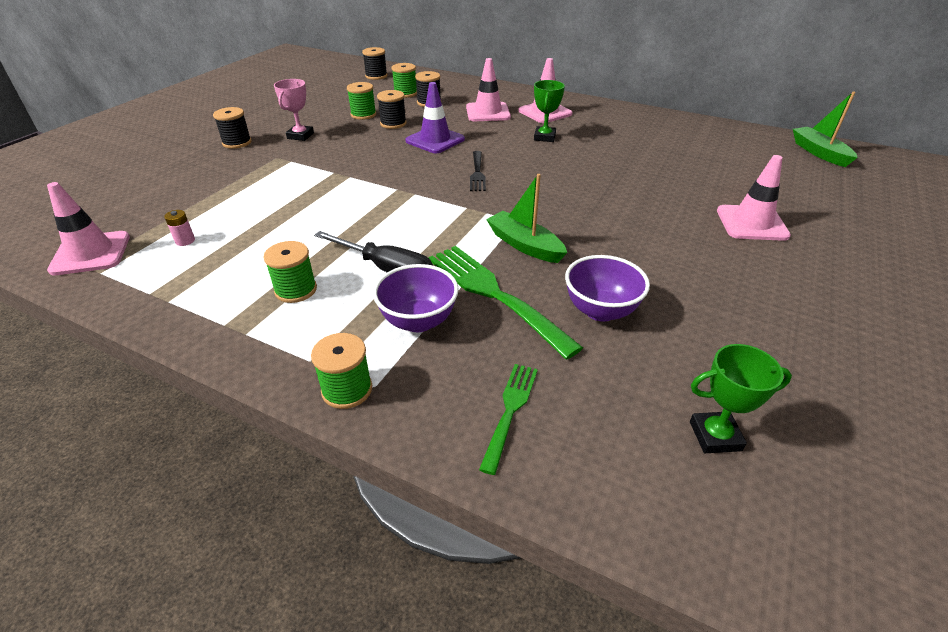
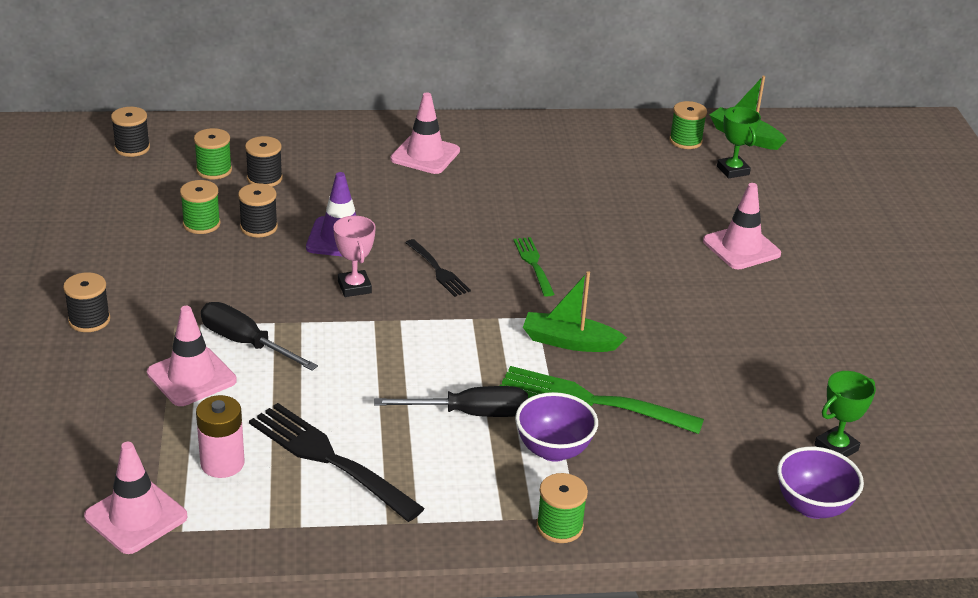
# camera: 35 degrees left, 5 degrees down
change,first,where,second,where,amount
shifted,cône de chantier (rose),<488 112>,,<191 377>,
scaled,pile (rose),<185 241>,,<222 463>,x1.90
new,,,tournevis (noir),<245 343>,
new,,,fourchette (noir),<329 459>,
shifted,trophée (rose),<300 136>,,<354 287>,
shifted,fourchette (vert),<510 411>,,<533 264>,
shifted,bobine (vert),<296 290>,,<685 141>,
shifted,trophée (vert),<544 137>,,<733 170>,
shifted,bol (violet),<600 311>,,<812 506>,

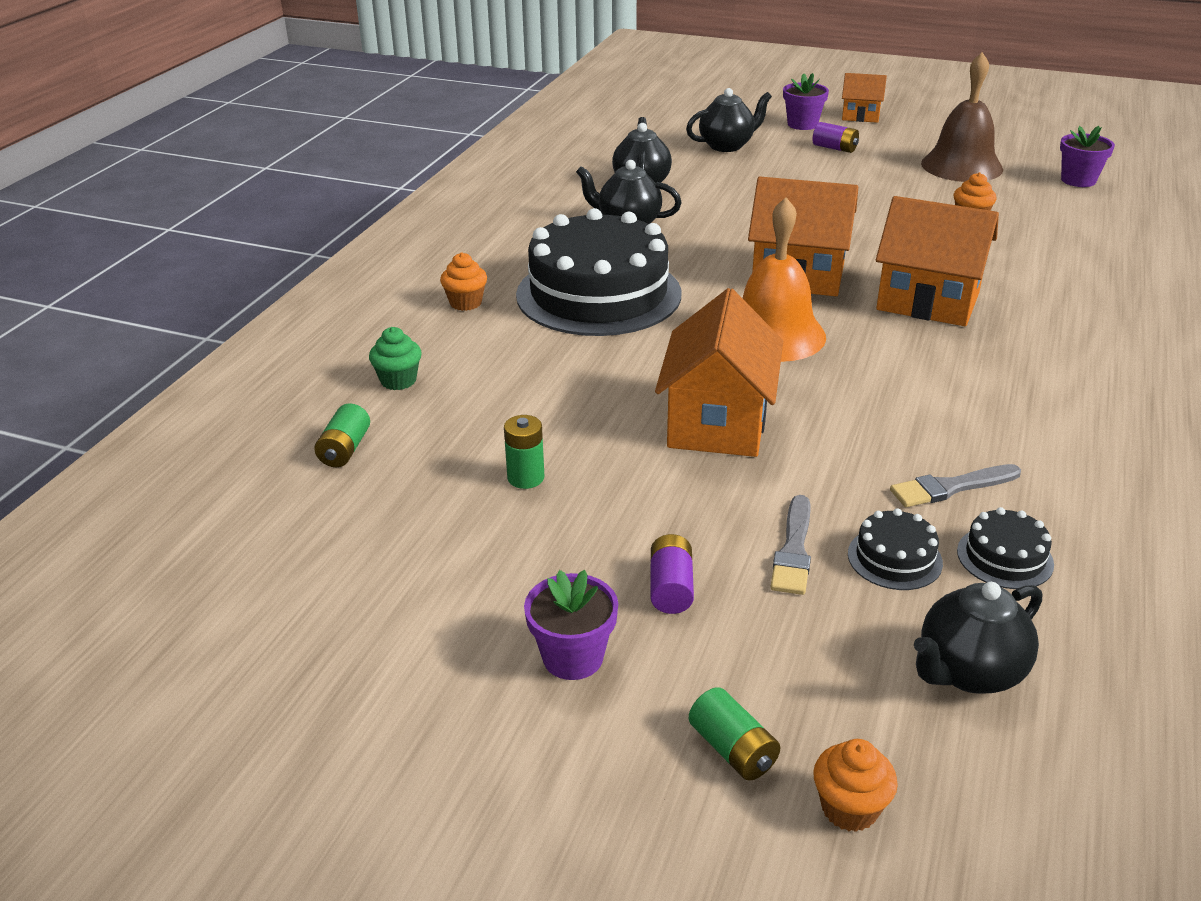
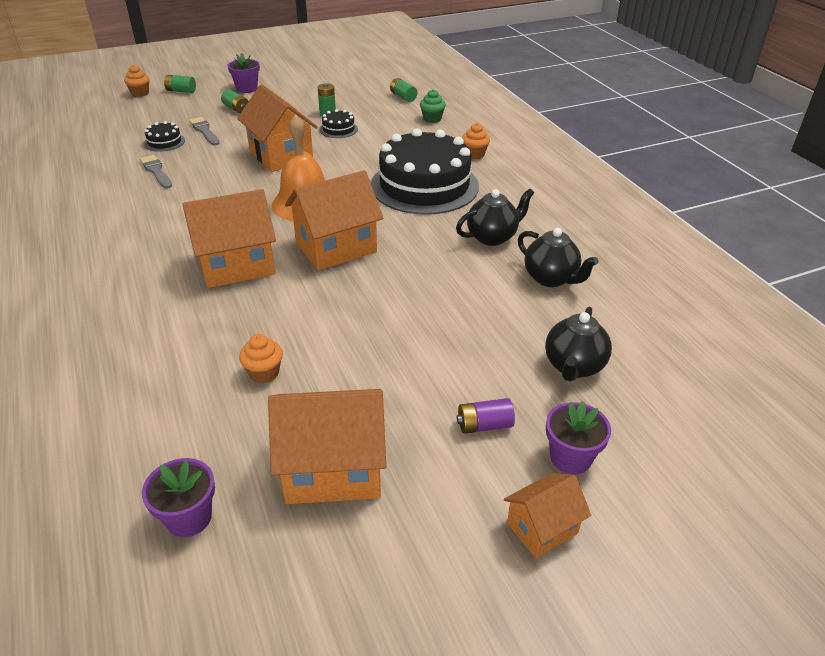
# camera: 135 degrees right, 5 degrees up
change,first,where,second,where,amount
rotated,pinceau (gris),<950 487>,,<156 171>,60 degrees counterclockwise
repainted,pile (violet),<671 588>,pile (vert),<236 109>,
swapped,cloche (marron),<961 166>,maison (orange),<333 469>,
shifted,gâteau (noir),<1005 557>,,<338 129>,
gone,théière (noir),<969 672>,,,

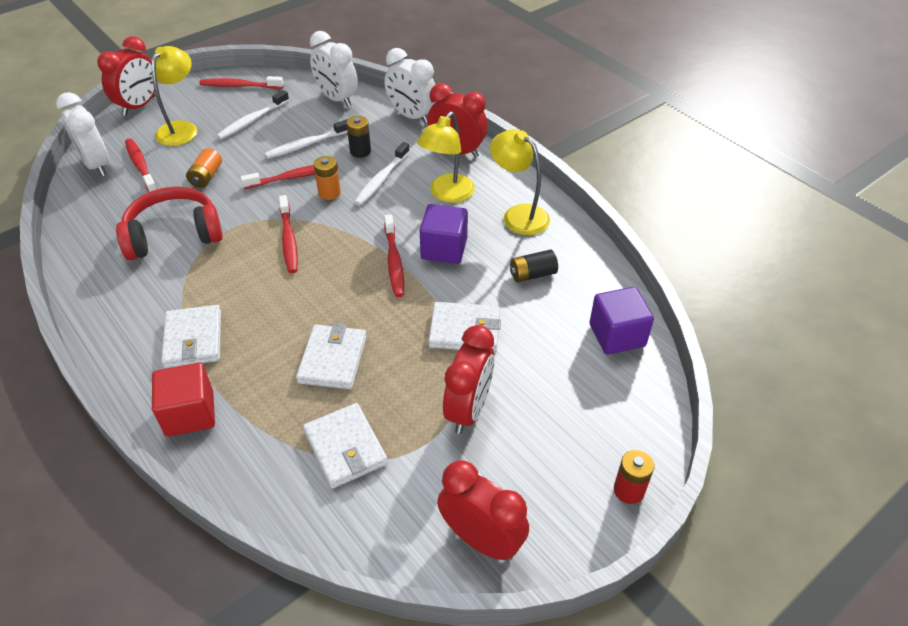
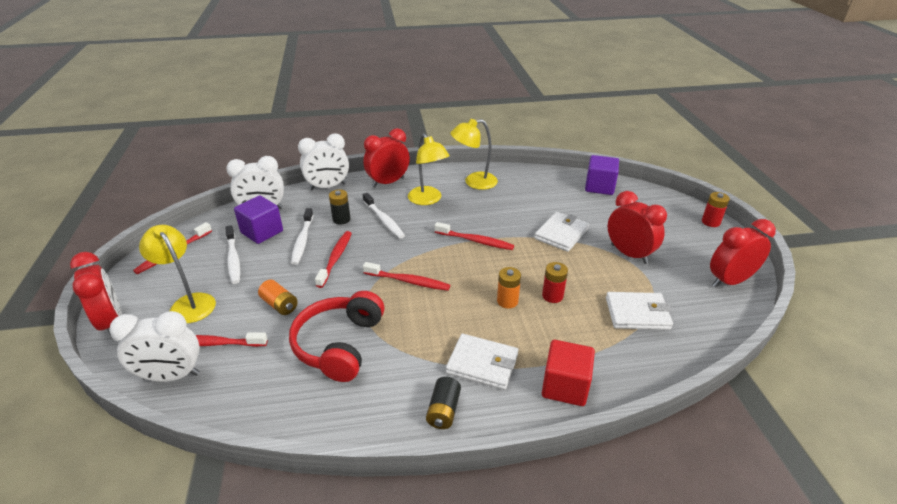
# camera: 60 degrees left, 10 degrees down
change,first,where,second,where,amount
shifted,cube (violet),<444 249>,,<262 232>,
shifted,pile (noir),<532 274>,,<443 410>,
shifted,pile (orange),<329 193>,,<507 301>,
swapped,portefeuille (blanc),<332 359>,pile (rouge),<552 296>,

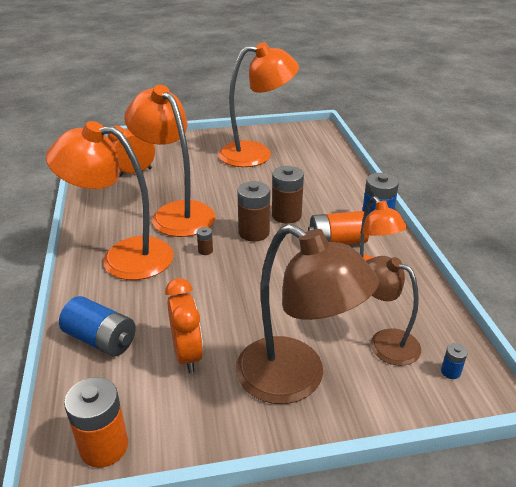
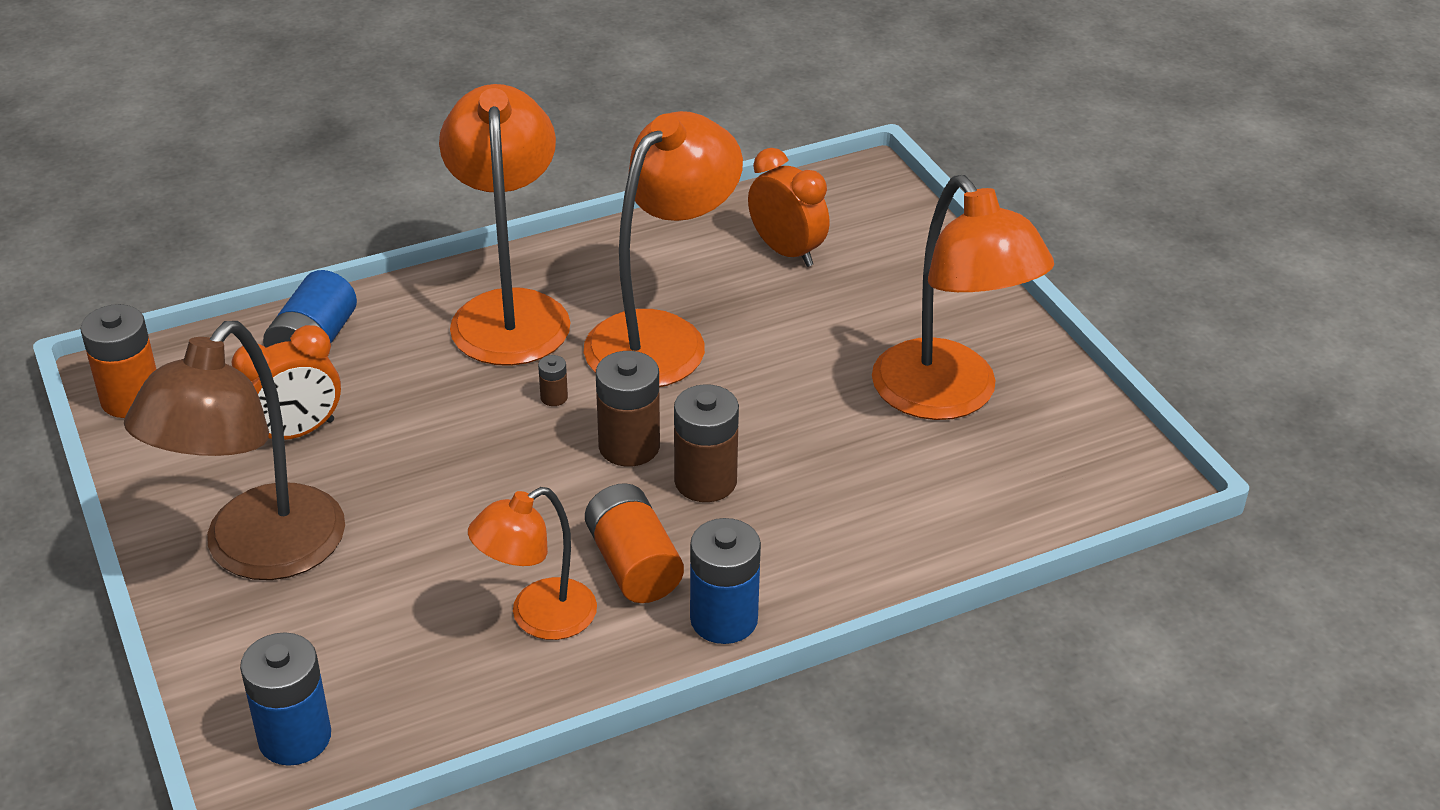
# camera: 75 degrees right, 5 degrees up
change,first,where,second,where,amount
scaled,pile (bleu),<450 372>,,<295 737>,x2.18
gone,lampe (marron),<385 342>,,,

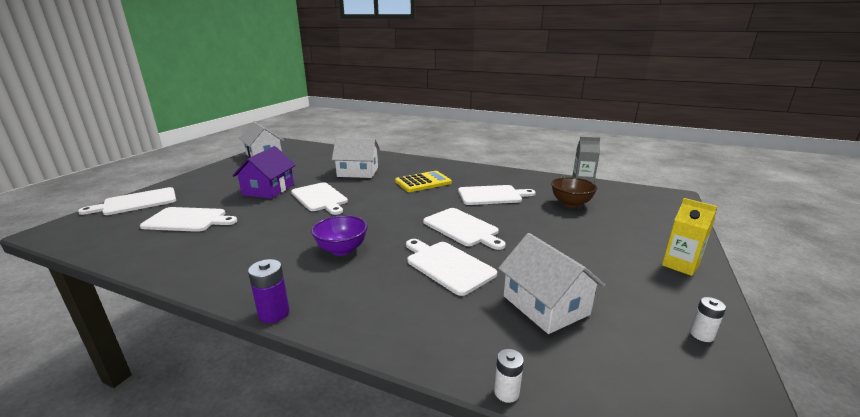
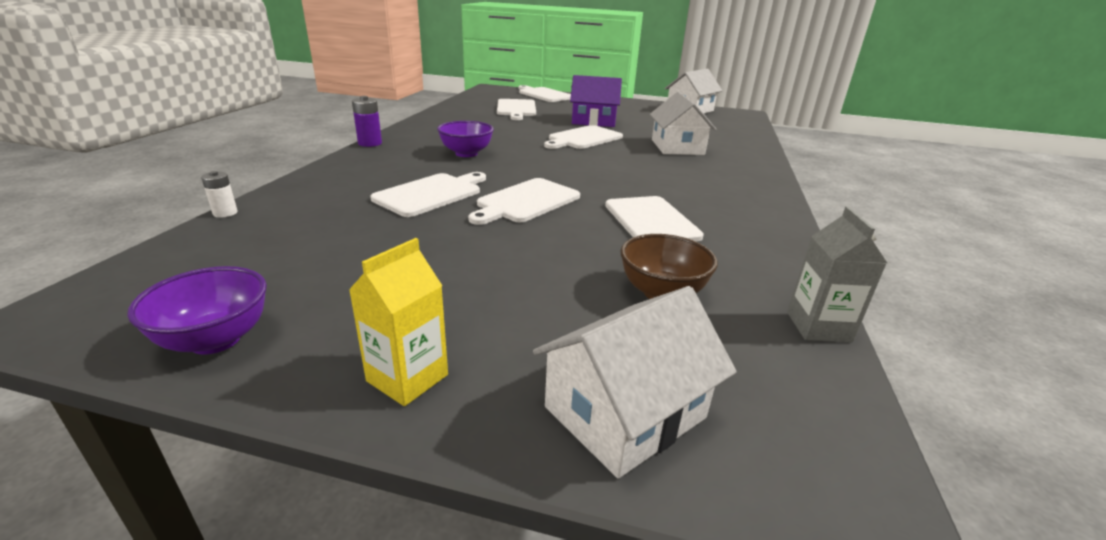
# camera: 80 degrees right, 5 degrees up
change,first,where,second,where,amount
swapped,pile (blanc),<701 334>,bol (violet),<215 340>,
shifted,maison (blanc),<545 305>,,<625 412>,
gone,calculatrice (jaune),<423 182>,,,

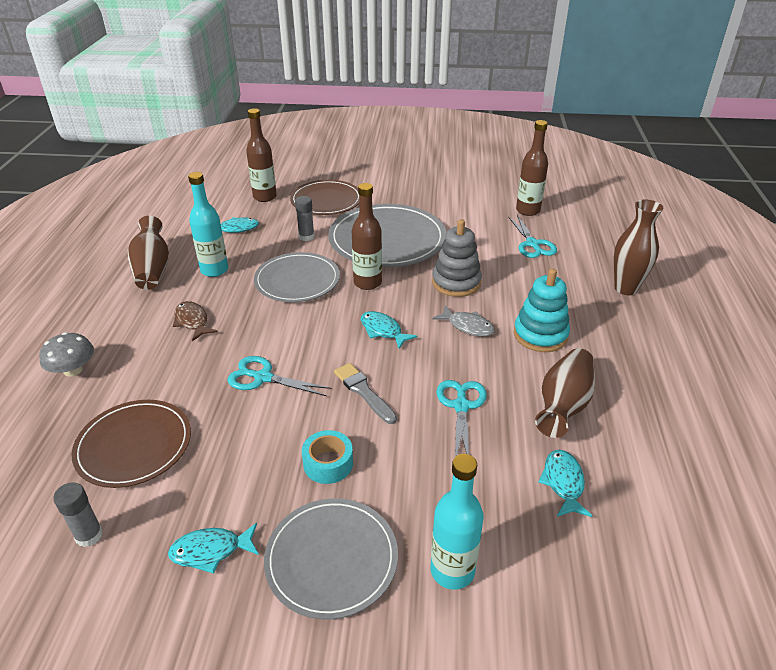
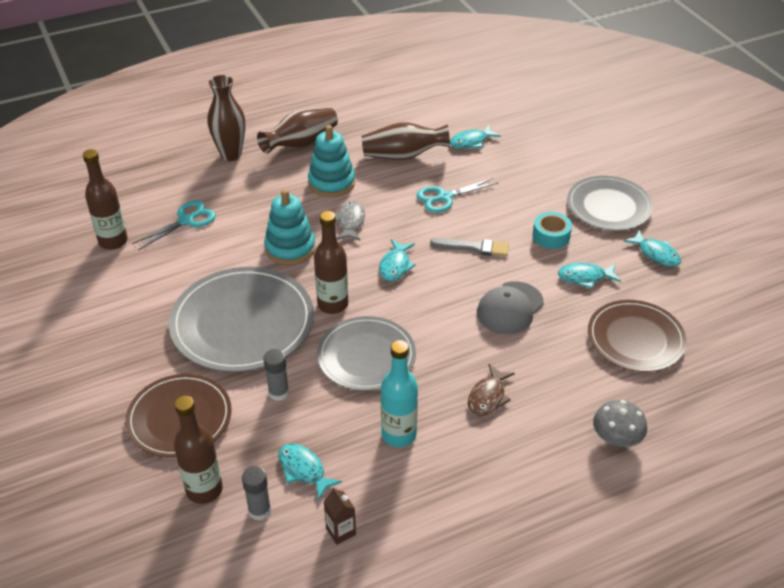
# camera: 120 degrees left, 5 degrees up
change,first,where,second,where,amount
shifted,bâton de colle (gris),<89 535>,,<259 510>,
shifted,vase (marron),<152 269>,,<301 143>,
repainted,jouet à empiler (gris),<456 282>,jouet à empiler (turquoise),<290 248>,
new,,,brique de lait (marron),<341 531>,
rotated,pinceau (gris),<363 391>,,<473 247>,105 degrees counterclockwise
swapped,ciseaux (turquoise),<263 377>,casquette (gris),<510 308>,
new,,,poisson (turquoise),<585 277>,
gone,bouteille (turquoise),<452 570>,,,

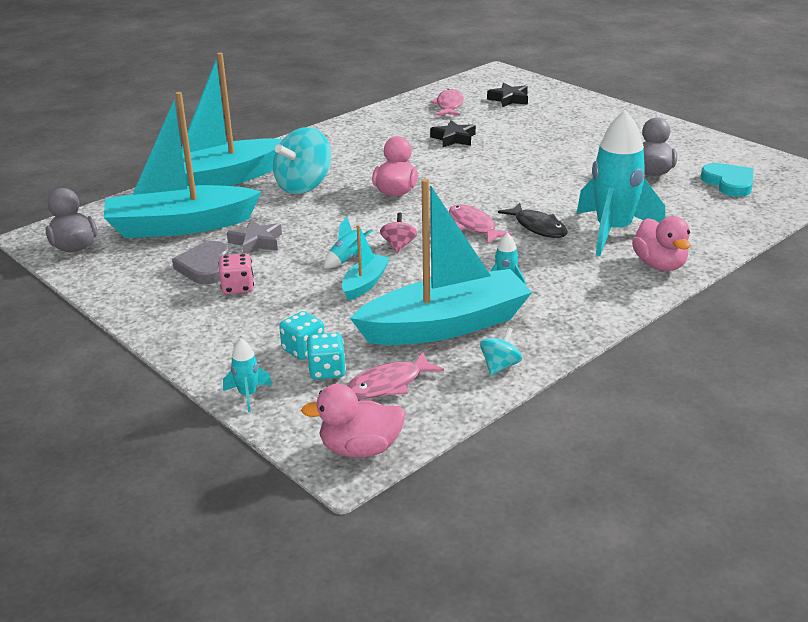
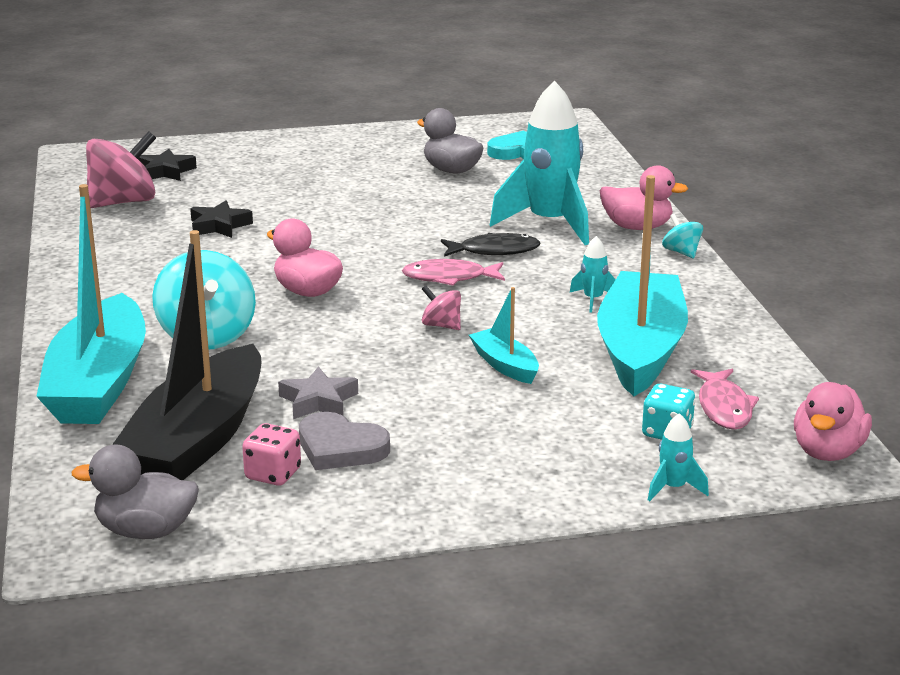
# camera: 60 degrees left, 5 degrees down
change,first,where,second,where,amount
swapped,poisson (rose),<449 105>,toupie (rose),<123 202>,
repainted,bateau (turquoise),<180 226>,bateau (noir),<198 440>,
shifted,dé (rose),<238 288>,,<273 474>,
shifted,toupie (turquoise),<500 366>,,<681 252>,
gone,dé (turquoise),<303 350>,,,
gone,fusée (turquoise),<347 259>,,,

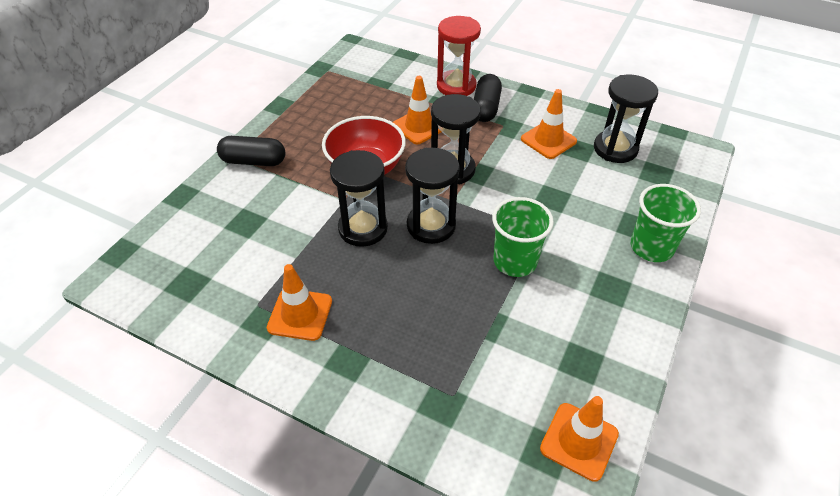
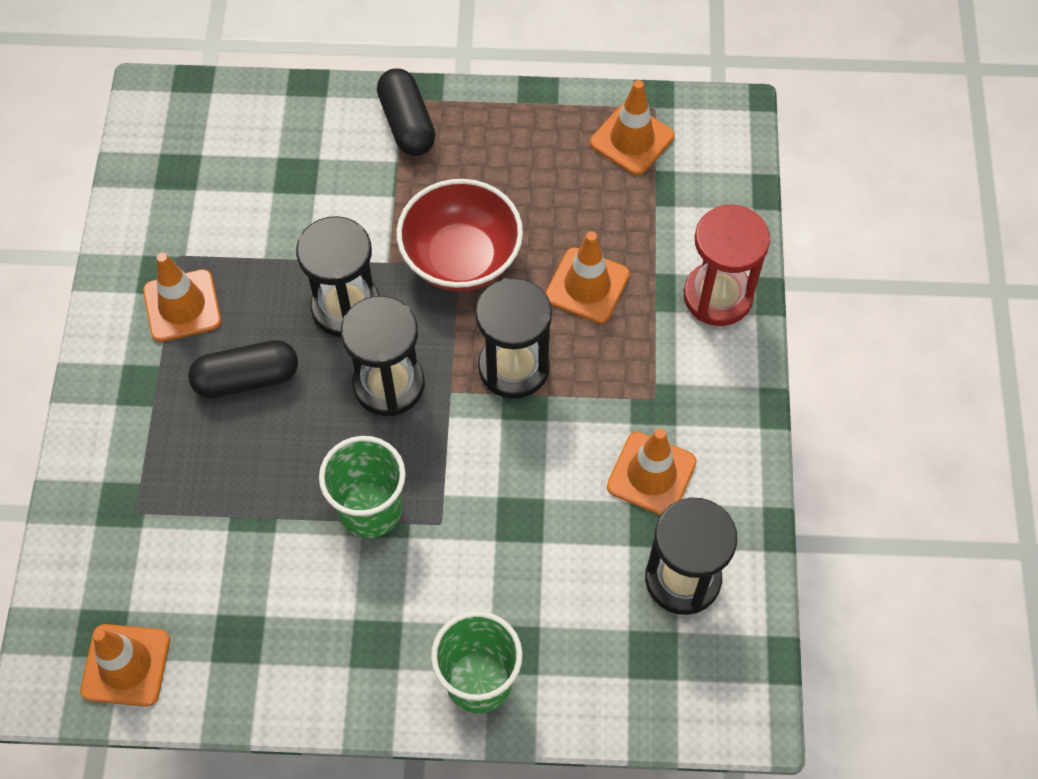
# camera: 65 degrees right, 15 degrees up
change,first,where,second,where,amount
shifted,gélule (noir),<485 108>,,<247 378>,
new,,,cône de chantier (orange),<632 139>,

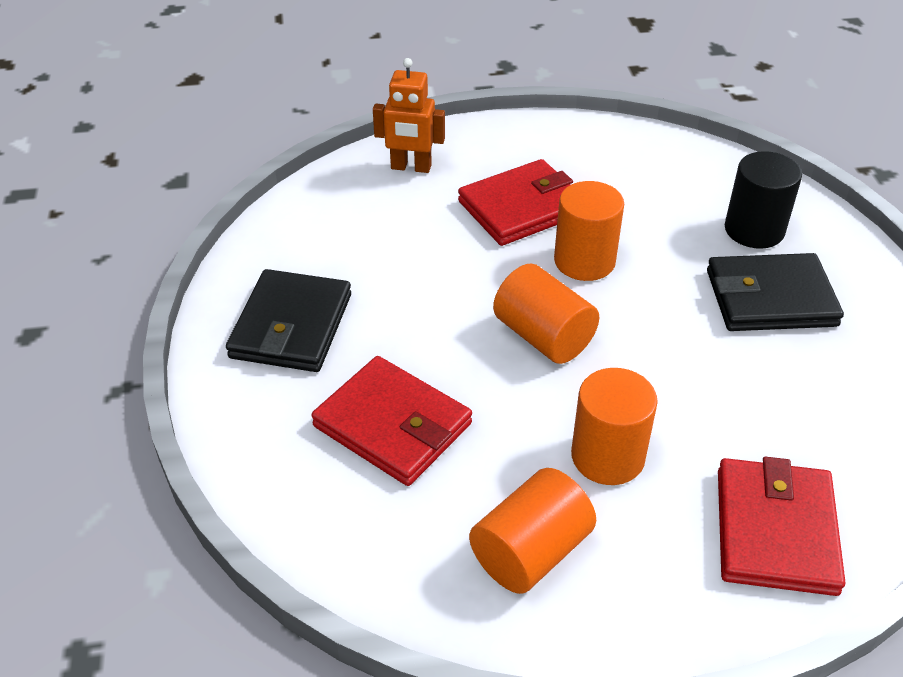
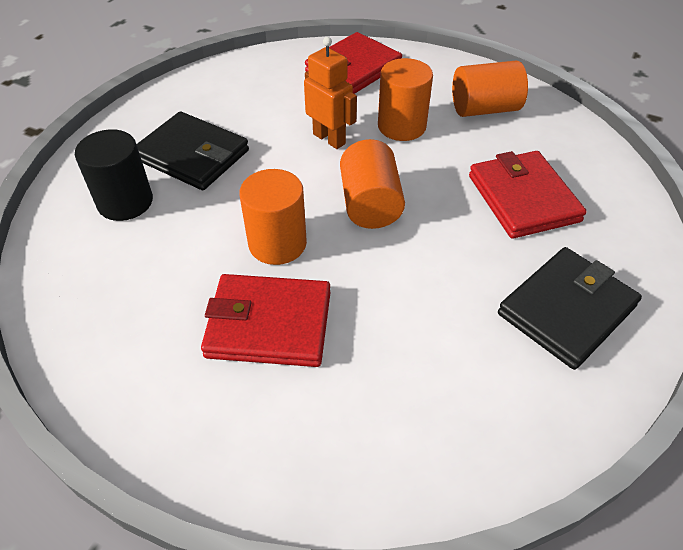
# camera: 145 degrees left, 5 degrees up
change,first,where,second,where,amount
shifted,robot (orange),<411 167>,,<329 139>,

